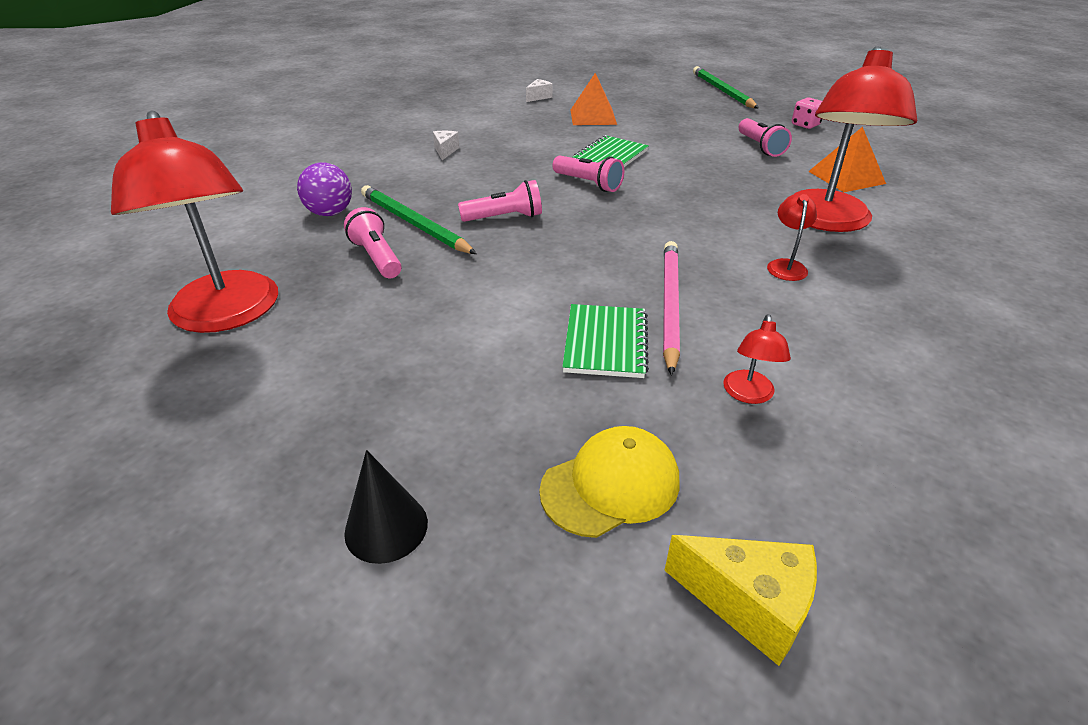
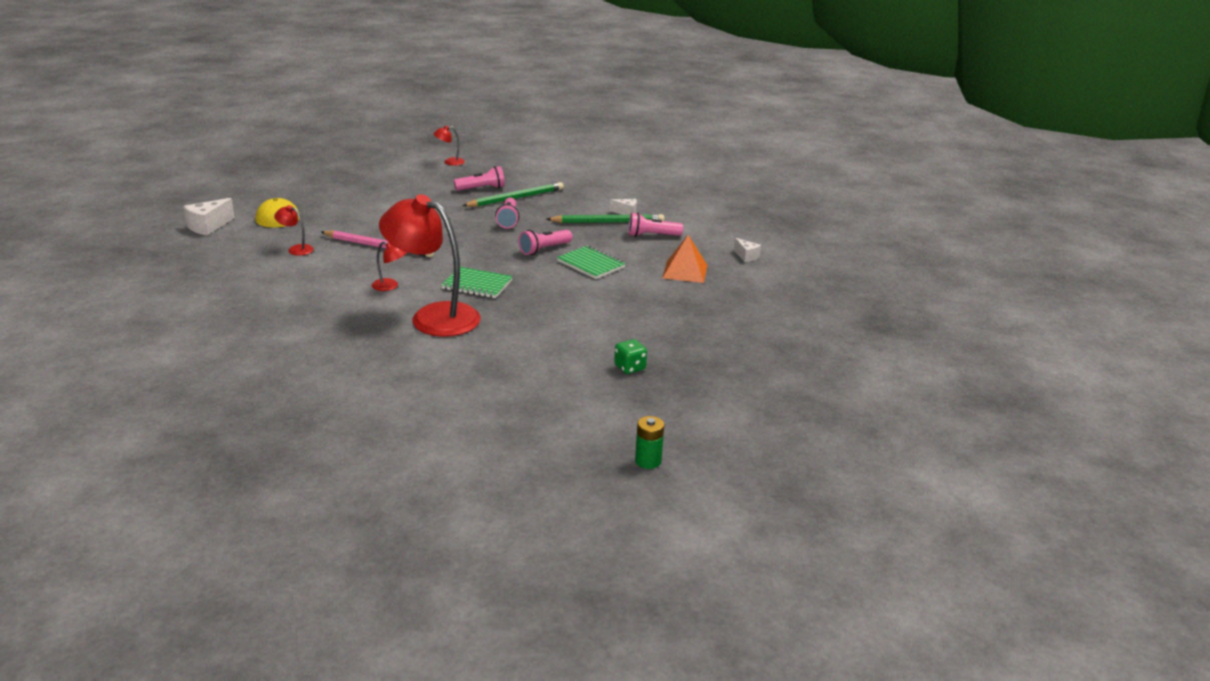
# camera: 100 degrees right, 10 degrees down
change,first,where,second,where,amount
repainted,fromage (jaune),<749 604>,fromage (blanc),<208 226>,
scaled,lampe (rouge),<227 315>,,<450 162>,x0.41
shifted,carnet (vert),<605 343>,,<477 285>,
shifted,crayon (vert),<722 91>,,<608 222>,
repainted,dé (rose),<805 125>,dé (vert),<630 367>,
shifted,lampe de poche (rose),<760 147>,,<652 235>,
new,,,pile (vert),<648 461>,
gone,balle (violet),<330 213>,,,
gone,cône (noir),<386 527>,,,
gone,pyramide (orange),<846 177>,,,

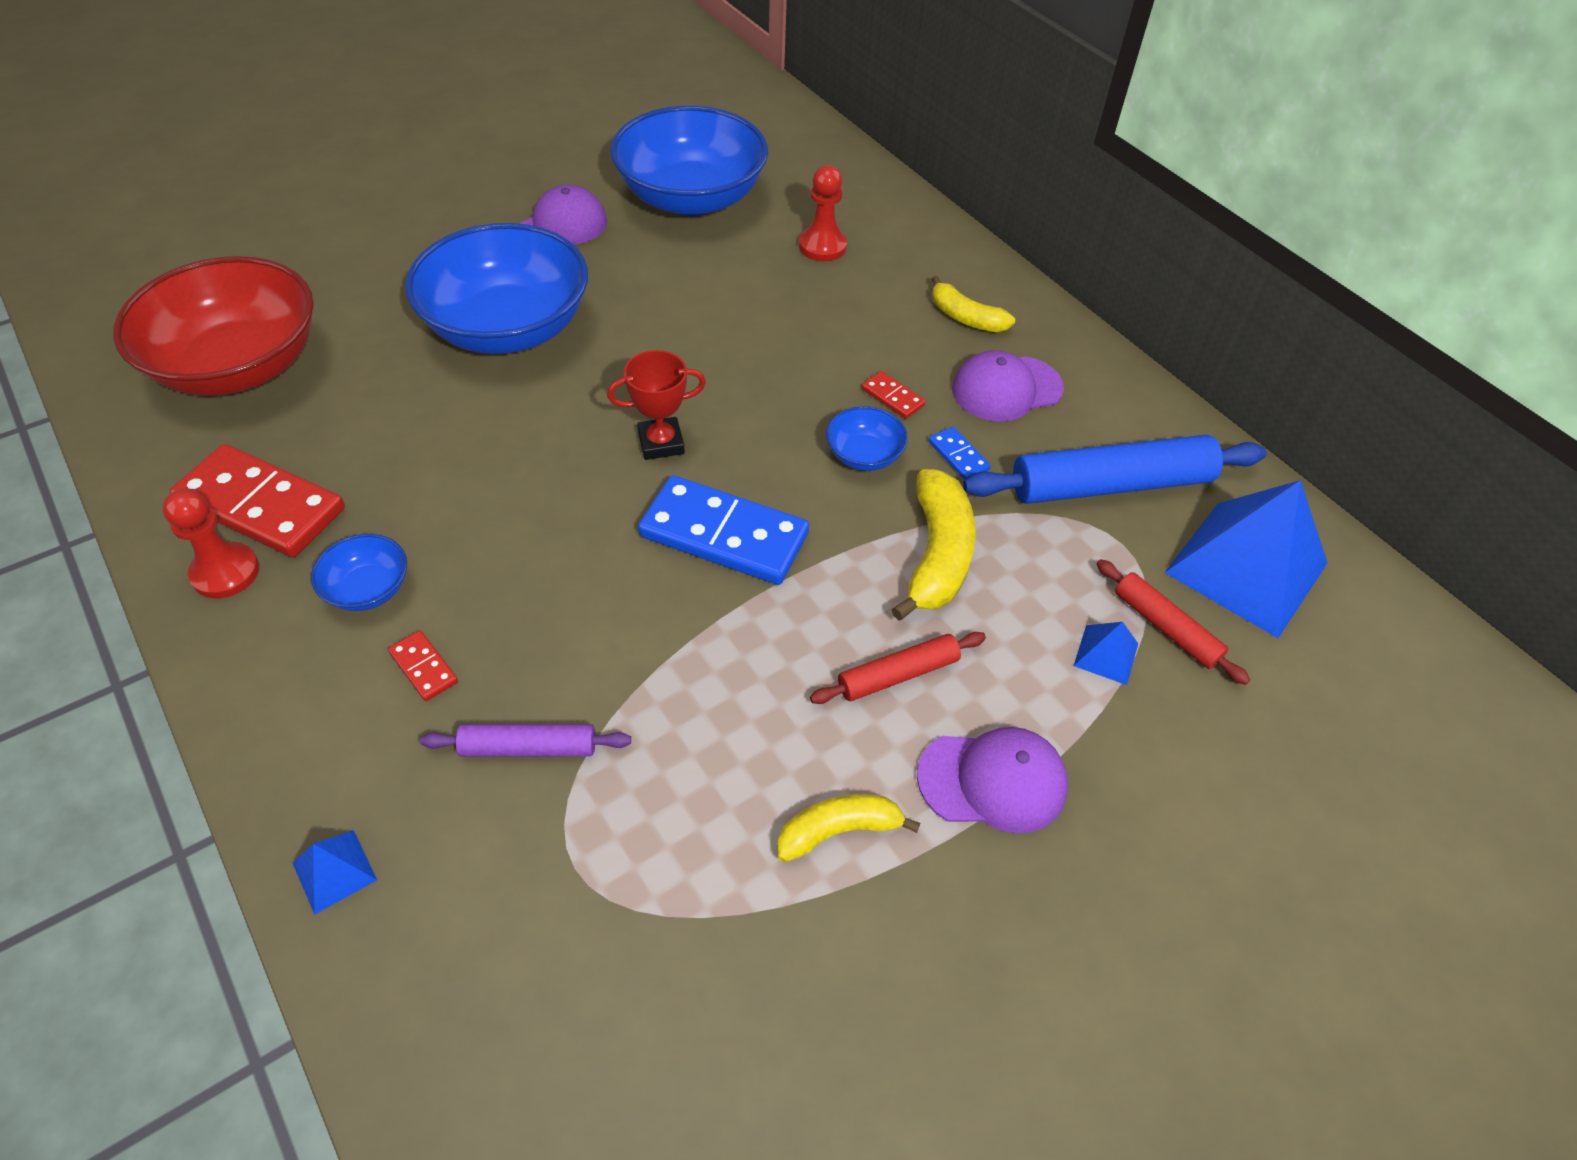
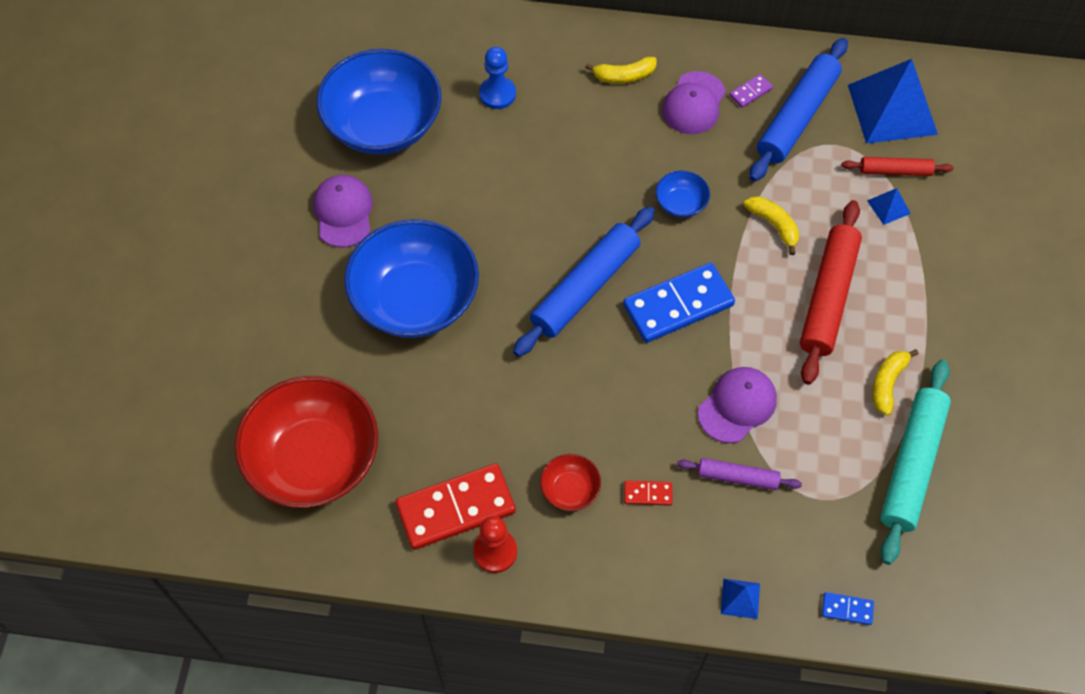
# camera: 45 degrees left, 10 degrees up
change,first,where,second,where,amount
repainted,pion (rouge),<822 246>,pion (bleu),<497 94>,
swapped,trophée (rouge),<661 443>,rouleau à pâtisserie (bleu),<585 288>,
repainted,bol (bleu),<368 589>,bol (rouge),<570 489>,
rotated,rouleau à pâtisserie (violet),<529 747>,,<737 477>,60 degrees clockwise
shifted,casquette (violet),<993 781>,,<737 405>,
new,,,domino (violet),<750 92>,
scaled,banane (jaune),<936 555>,,<774 225>,x0.63
scaled,rouleau à pâtisserie (rouge),<897 674>,,<827 297>,x1.86
shifted,domino (bleu),<958 456>,,<847 609>,
new,,,rouleau à pâtisserie (turquoise),<911 465>,
gone,domino (rouge),<892 397>,,,

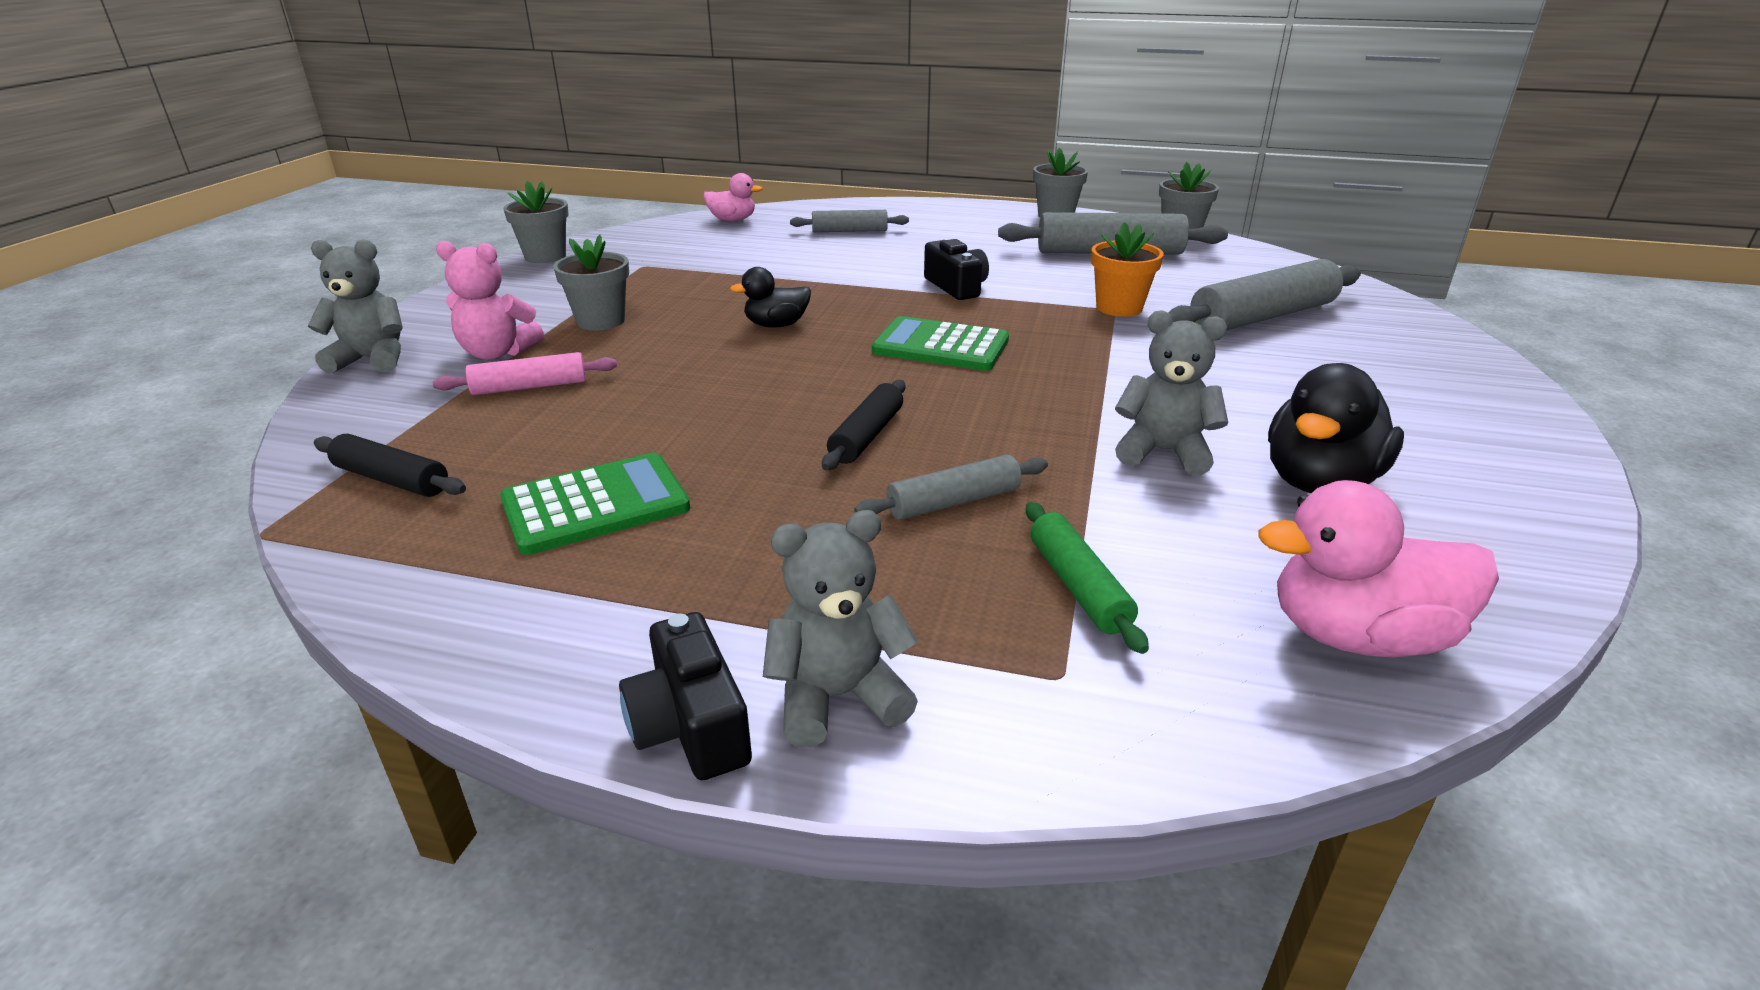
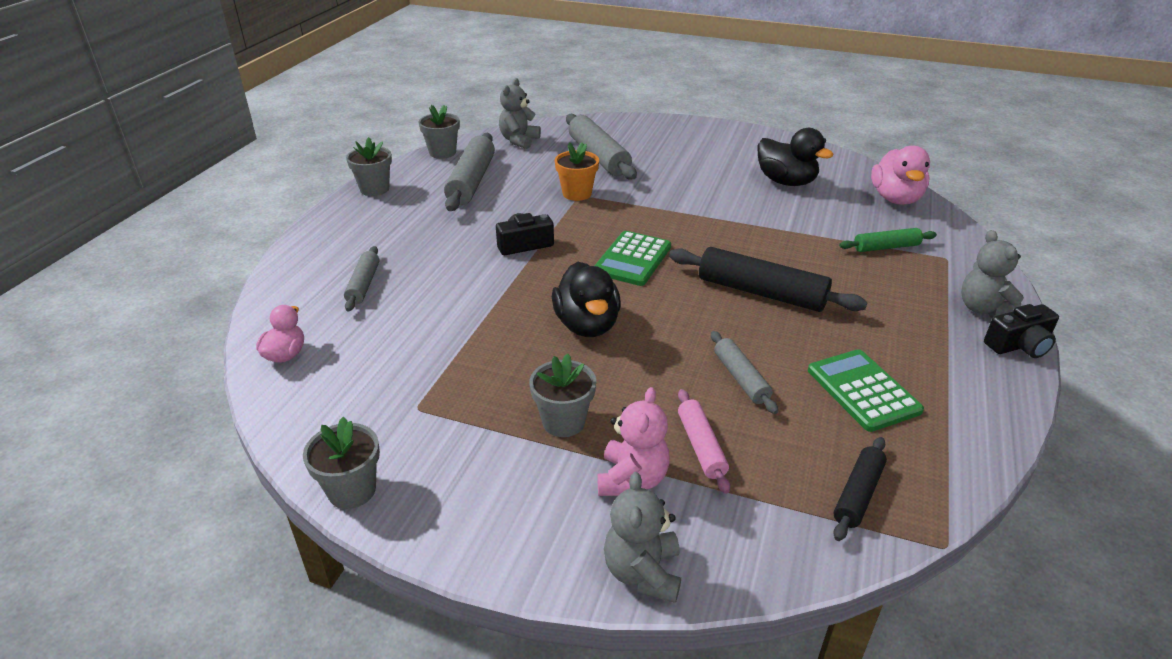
# camera: 85 degrees left, 5 degrees up
change,first,where,second,where,amount
shifted,ours en peluche (gris),<1163 452>,,<519 141>,
scaled,canard (noir),<776 325>,,<587 325>,x1.67
scaled,rouleau à pâtisserie (noir),<866 436>,,<761 293>,x1.78
shifted,rouleau à pâtisserie (gris),<953 501>,,<740 378>,

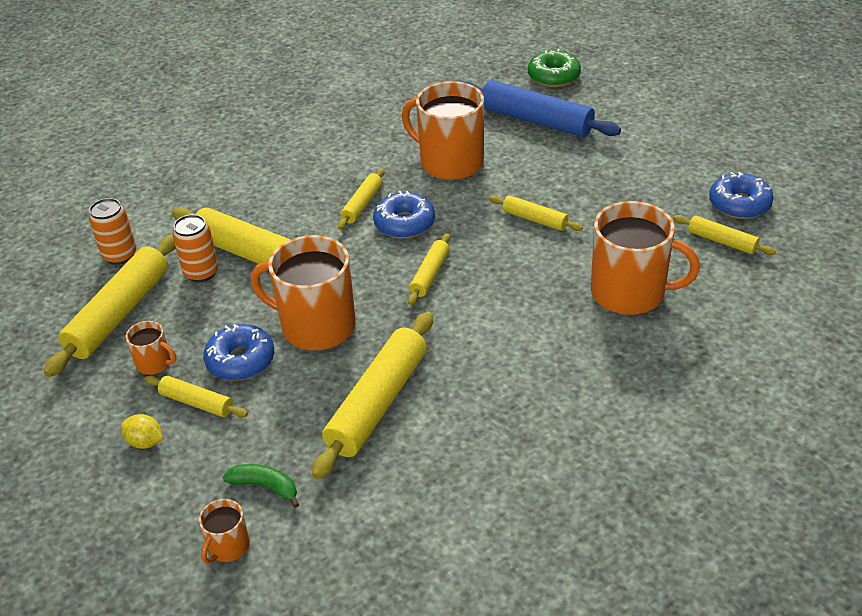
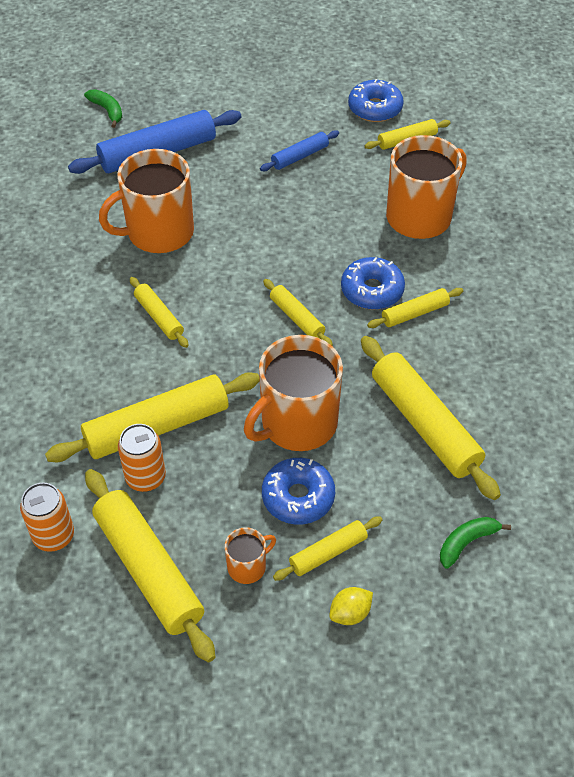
# camera: 60 degrees left, 10 degrees up
change,first,where,second,where,amount
swapped,beignet (vert),<553 76>,banane (vert),<107 111>,
new,,,rouleau à pâtisserie (bleu),<299 156>,
shifted,beignet (bleu),<404 223>,,<372 290>,
shifted,rouleau à pâtisserie (jaune),<534 219>,,<414 313>,
gone,tasse (orange),<228 547>,,,

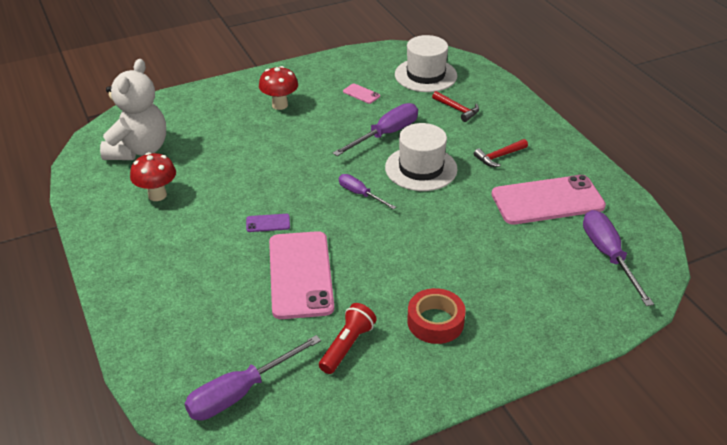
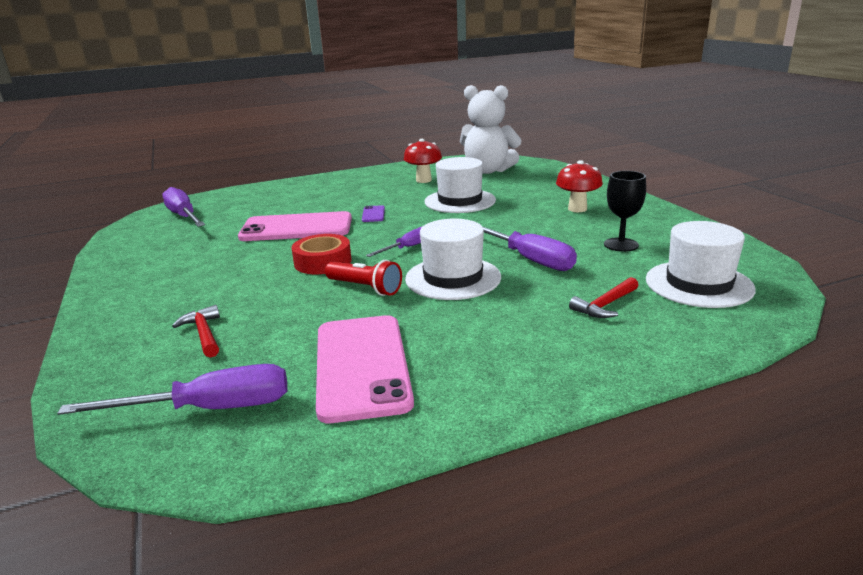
# camera: 95 degrees right, 15 degrees down
change,first,where,second,where,amount
shifted,marteau (rouge),<499 156>,,<204 334>,
shifted,ruban adhésif (rouge),<435 322>,,<323 262>,
shifted,lampe de poche (rouge),<347 345>,,<365 288>,
new,,,chapeau (blanc),<460 201>,
swapped,téléphone (rose),<361 94>,verre à pied (noir),<621 245>,

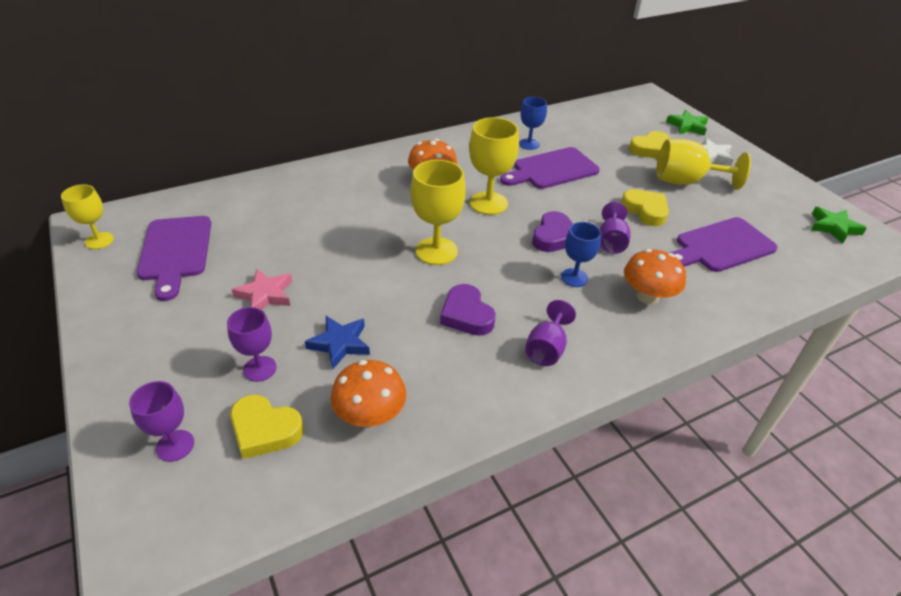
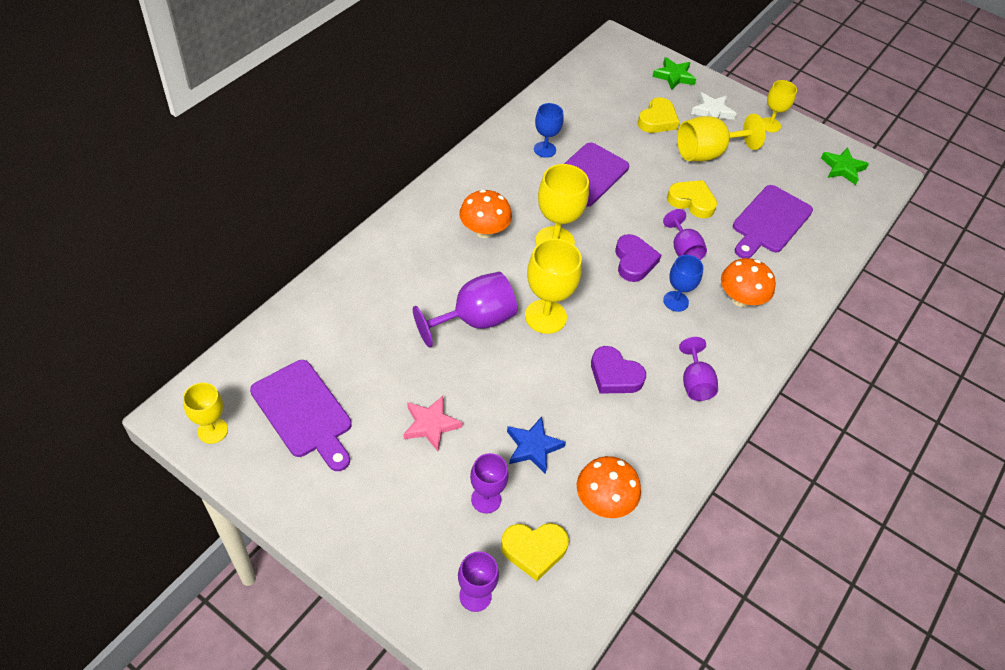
# camera: 30 degrees left, 10 degrees up
change,first,where,second,where,amount
new,,,verre à pied (violet),<474 320>,
new,,,verre à pied (jaune),<770 125>,

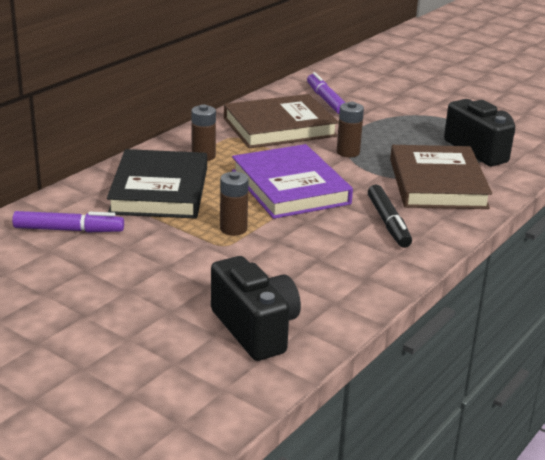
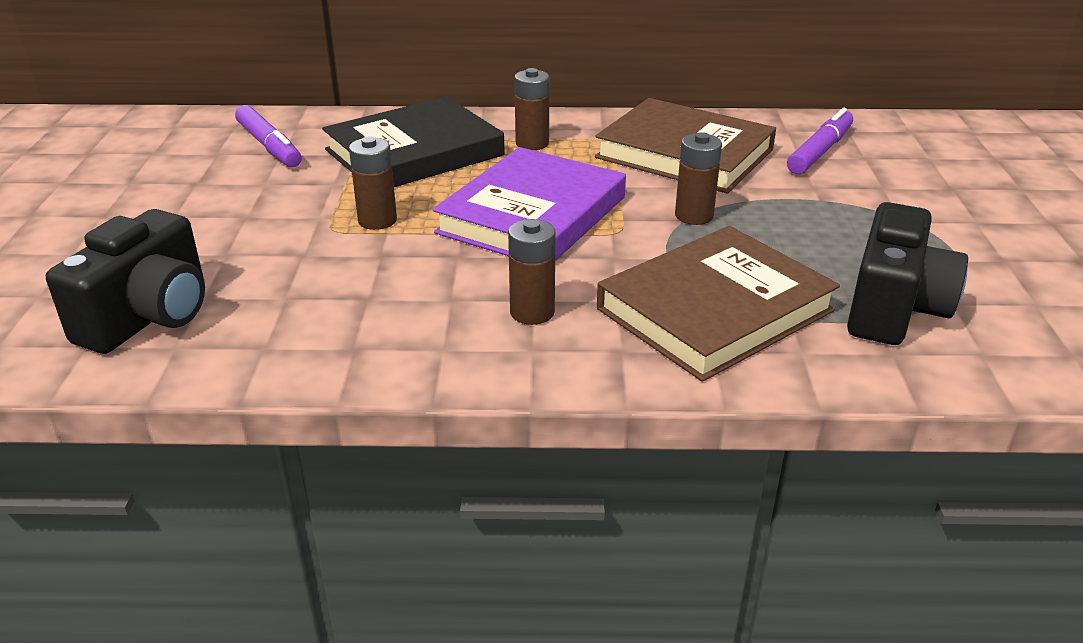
# camera: 55 degrees right, 5 degrees up
change,first,where,second,where,amount
swapped,feutre (noir),<388 223>,pile (marron),<532 312>,

